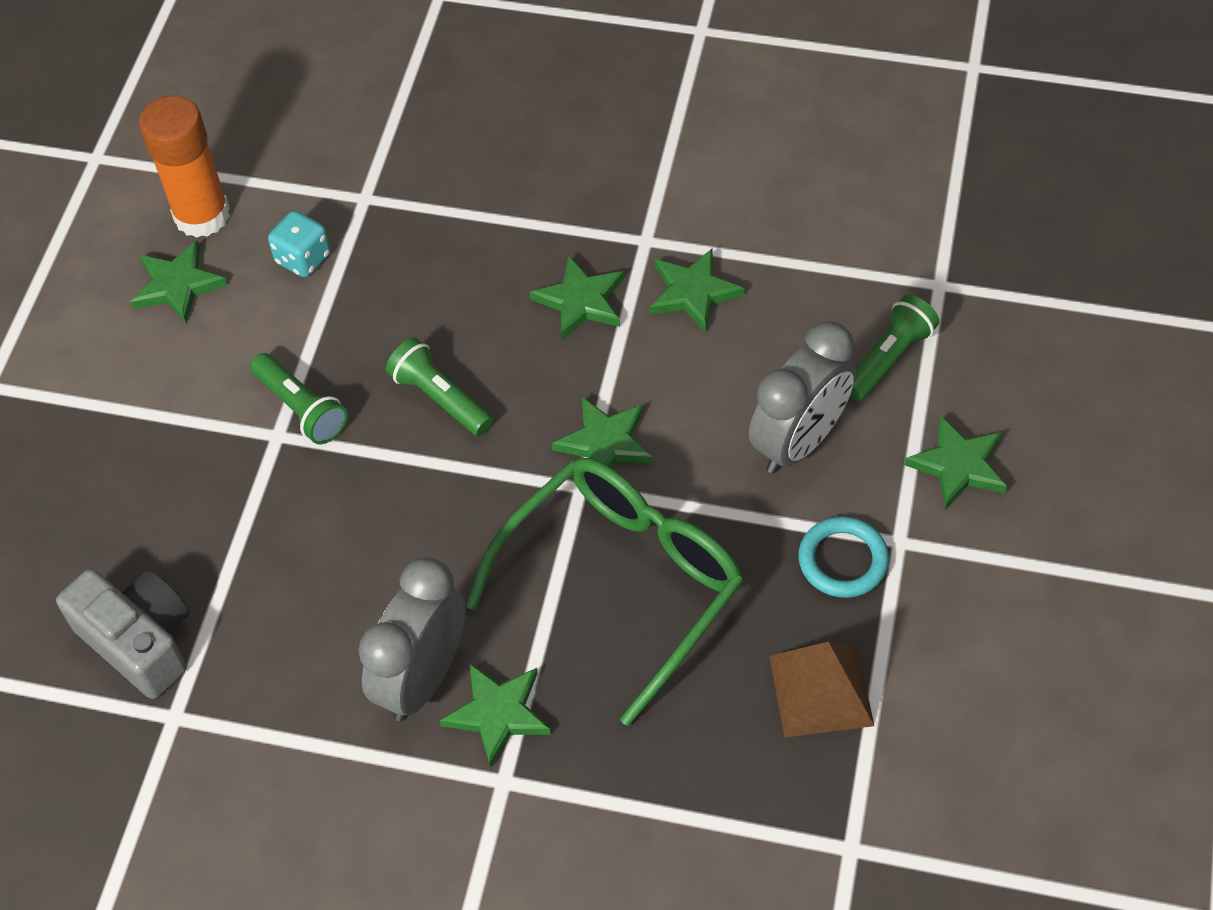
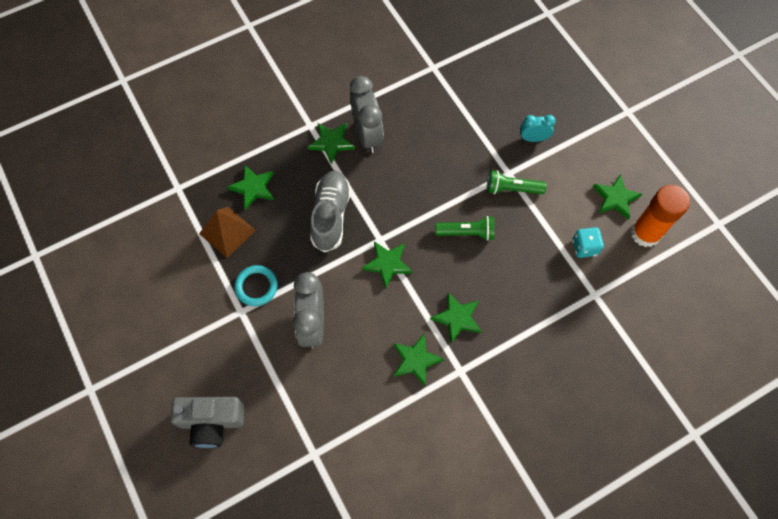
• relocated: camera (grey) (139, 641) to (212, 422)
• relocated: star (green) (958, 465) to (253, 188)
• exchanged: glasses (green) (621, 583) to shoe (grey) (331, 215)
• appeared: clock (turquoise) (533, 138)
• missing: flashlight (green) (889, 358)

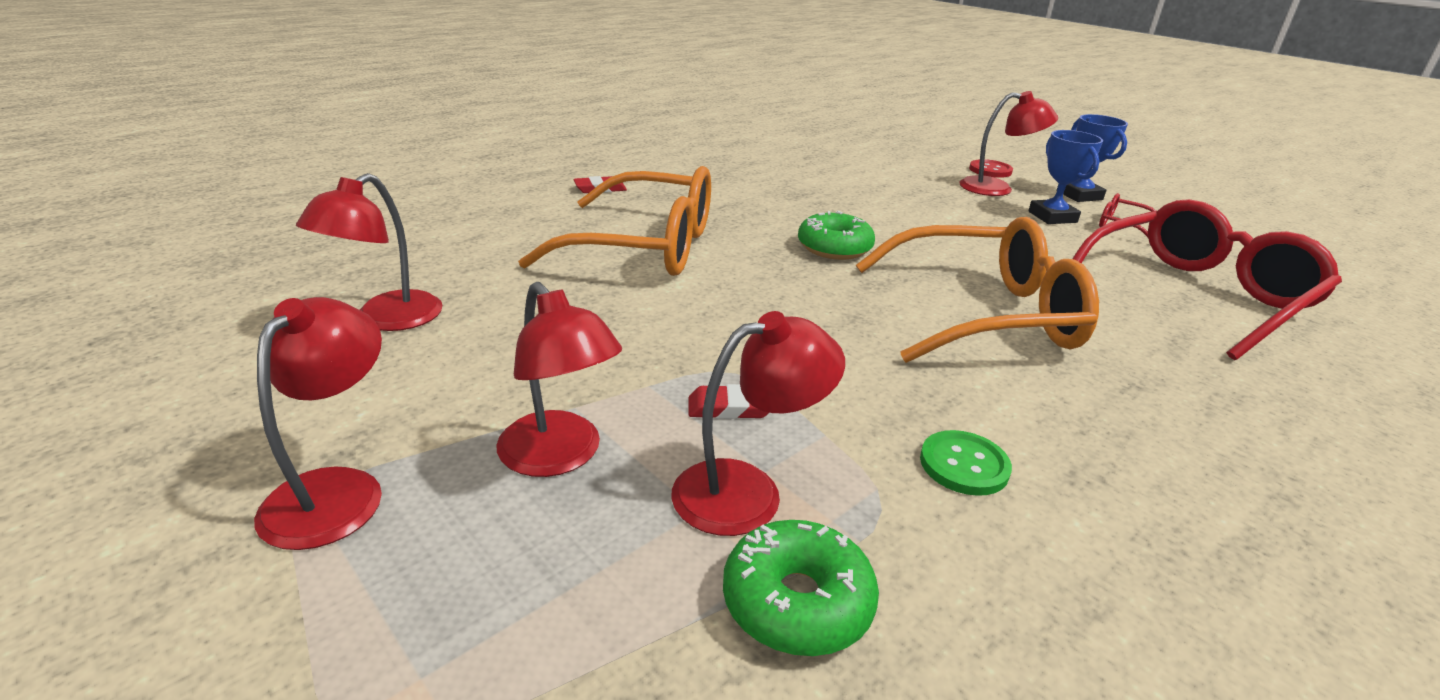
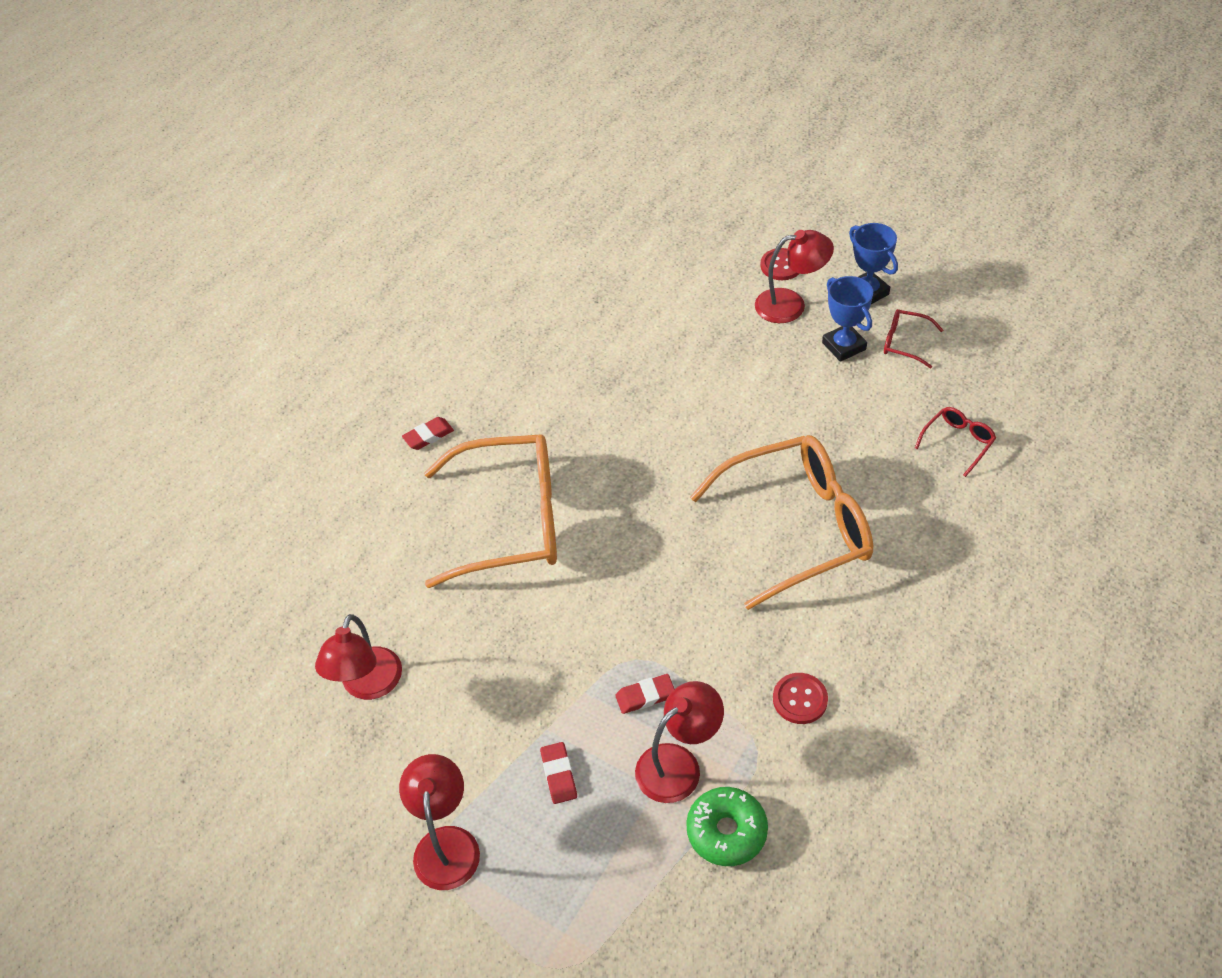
• exchanged: lamp (red) (560, 456) to eraser (red) (559, 775)
• colour: button (green) (964, 465) to button (red) (800, 699)
• size: glasses (red) (1196, 295) = (958, 442) x0.42
• missing: donut (green) (834, 248)

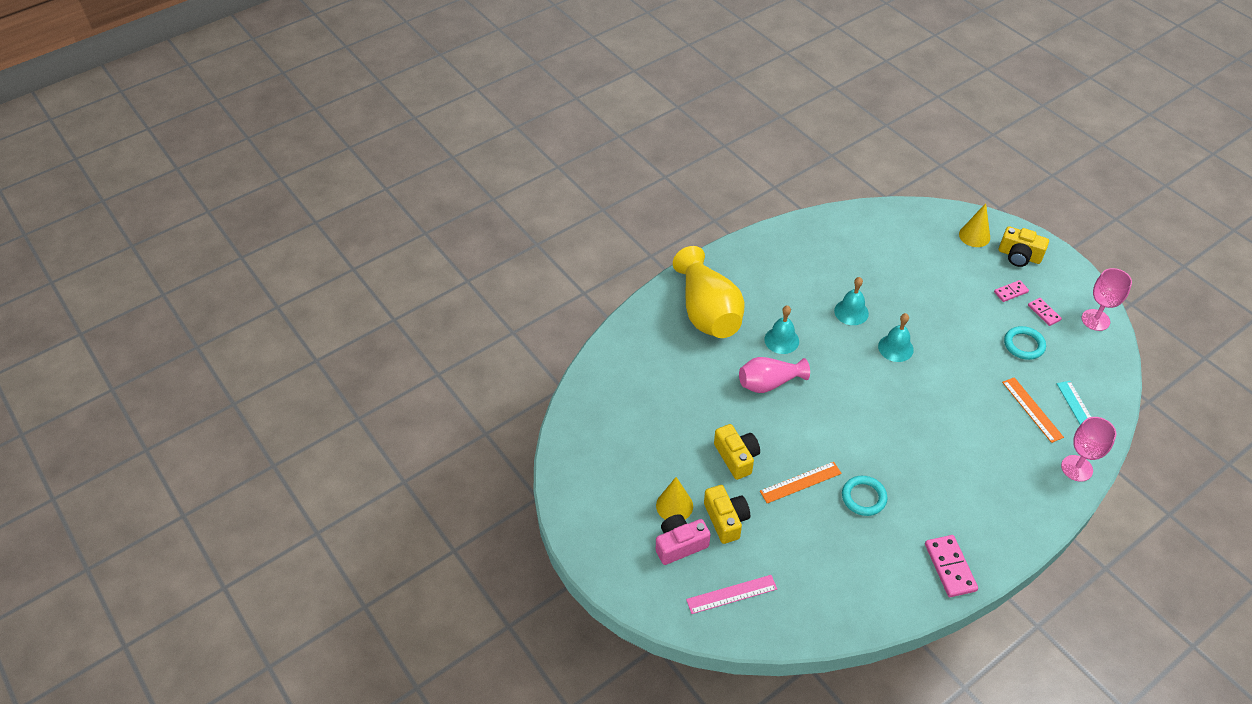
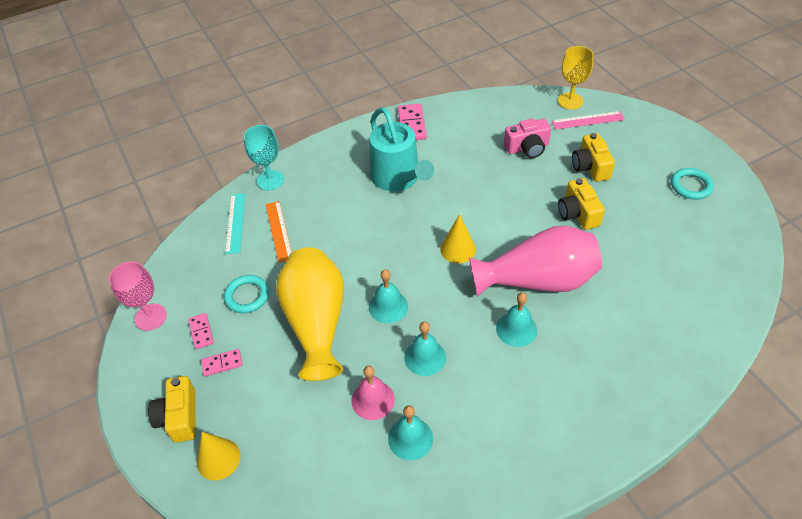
• spun: camera (yellow) (1019, 256) = (179, 417) 135 degrees counterclockwise
• colour: goblet (pink) (1076, 468) to goblet (turquoise) (270, 180)
• relocated: vase (yellow) (707, 312) to (316, 322)
• appeared: bell (pink) (373, 400)
• appeared: watering can (turquoise) (398, 178)
• appeared: bell (turquoise) (410, 438)
• relocated: cone (yellow) (674, 505) to (458, 249)
• size: vase (pink) (769, 383) = (537, 280) x1.66
• relocated: camera (pink) (680, 545) to (527, 148)
• appeared: goblet (yellow) (570, 101)
• relocated: ring (turquoise) (863, 497) to (691, 186)
• missing: ruler (orange) (800, 482)

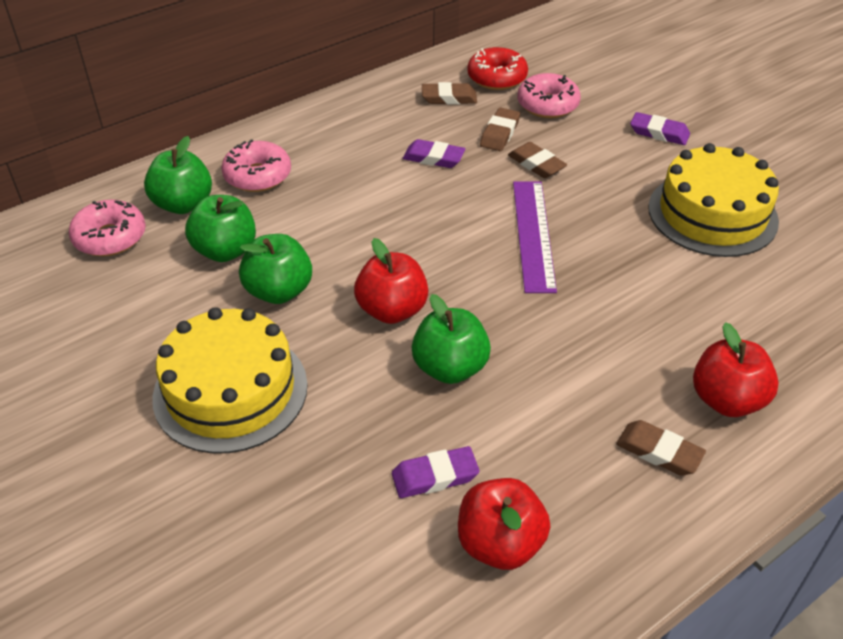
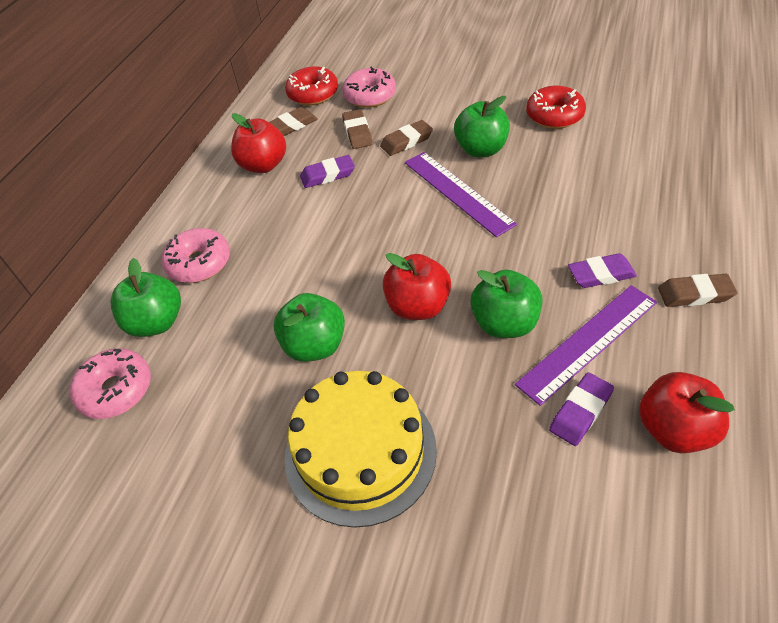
• relocated: apple (red) (726, 400) to (263, 165)
• spun: eraser (brown) (536, 164) = (406, 141) 45 degrees counterclockwise
• relocated: apple (green) (225, 251) to (481, 149)
• appeared: ruler (purple) (588, 342)
• exchanged: cake (yellow) (712, 214) to donut (red) (554, 115)
• relocated: eraser (purple) (659, 133) to (601, 274)

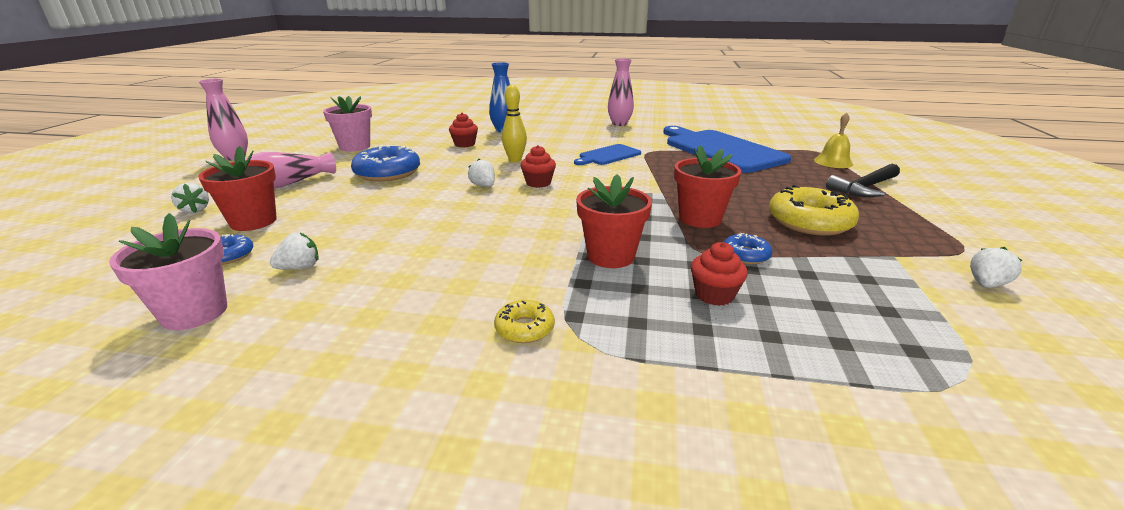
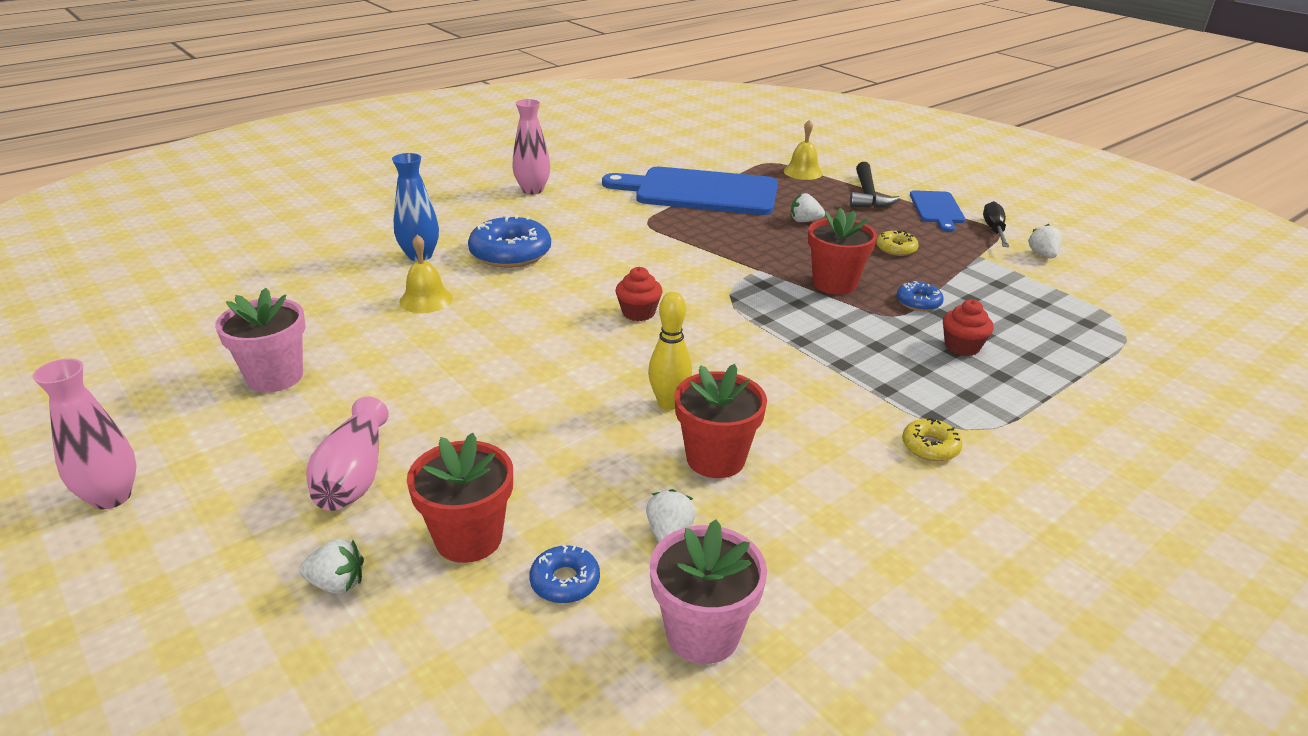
• exchanged: cupcake (red) (464, 144) to bell (yellow) (426, 300)
• relocated: donut (blue) (387, 173) to (510, 253)
• relocated: bowling pin (yellow) (515, 160) to (669, 403)
• relocated: flower pot (red) (611, 256) to (715, 459)
• relocated: strawberry (white) (483, 186) to (804, 221)
• size: donut (yellow) (809, 222) = (896, 249) x0.52
• relocated: cutting board (blue) (608, 155) to (937, 209)
• appeared: screwdriver (black) (994, 230)

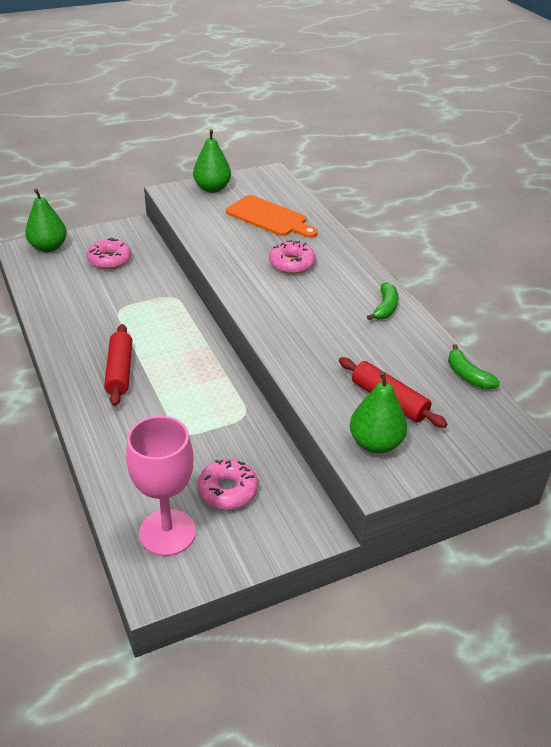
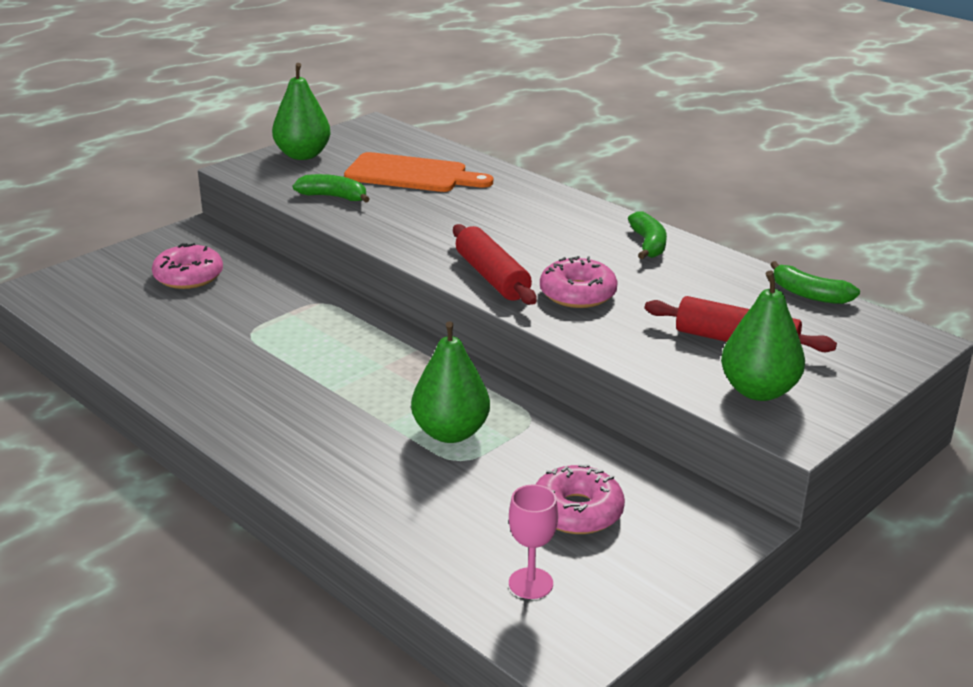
• appeared: banana (green) (333, 197)
• relocated: pear (green) (48, 247) to (450, 433)
• relocated: rolling pin (red) (120, 371) to (492, 277)
• size: goblet (pink) (167, 532) = (531, 583) x0.50
• relocated: donut (pink) (292, 264) to (577, 294)

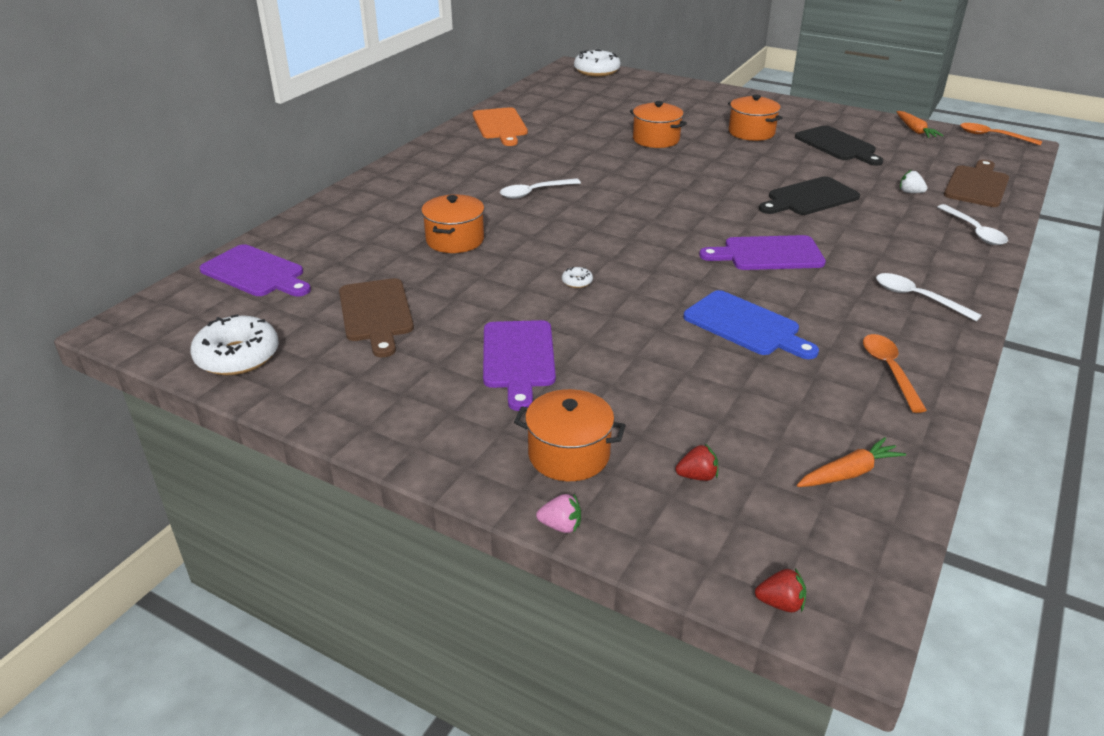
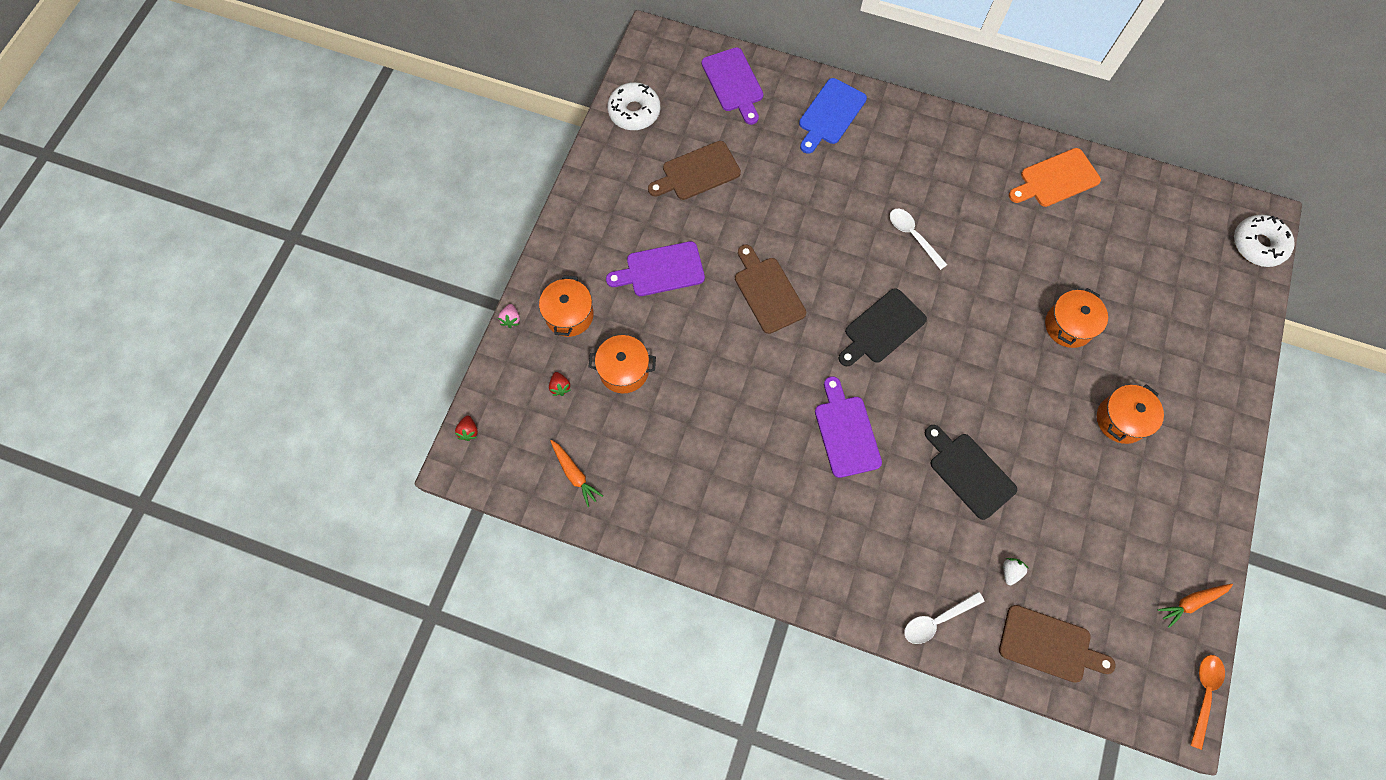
• relocated: pot (orange) (455, 240) to (624, 370)
• spun: cutting board (purple) (256, 273) = (733, 83) 45 degrees counterclockwise
• exchanged: donut (white) (577, 282) to cutting board (brown) (767, 291)
• relocated: cutting board (blue) (746, 326) to (830, 114)
• relocated: cutting board (black) (837, 145) to (881, 328)
• missing: spoon (orange) (889, 370)
• missing: spoon (white) (917, 298)

